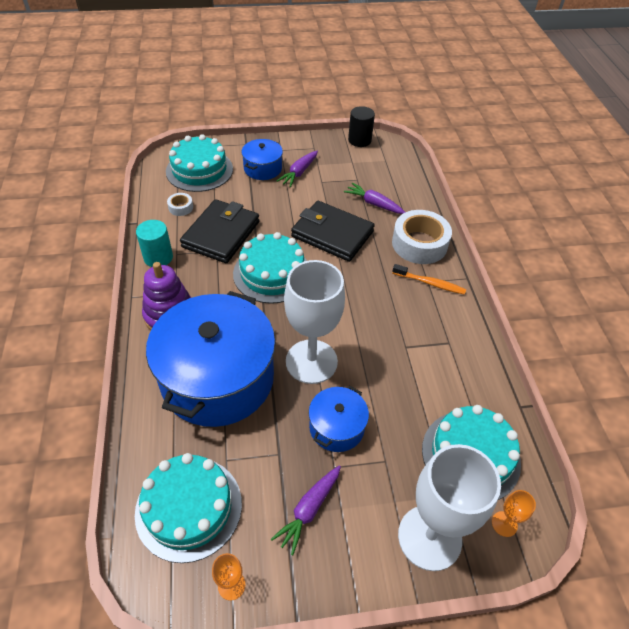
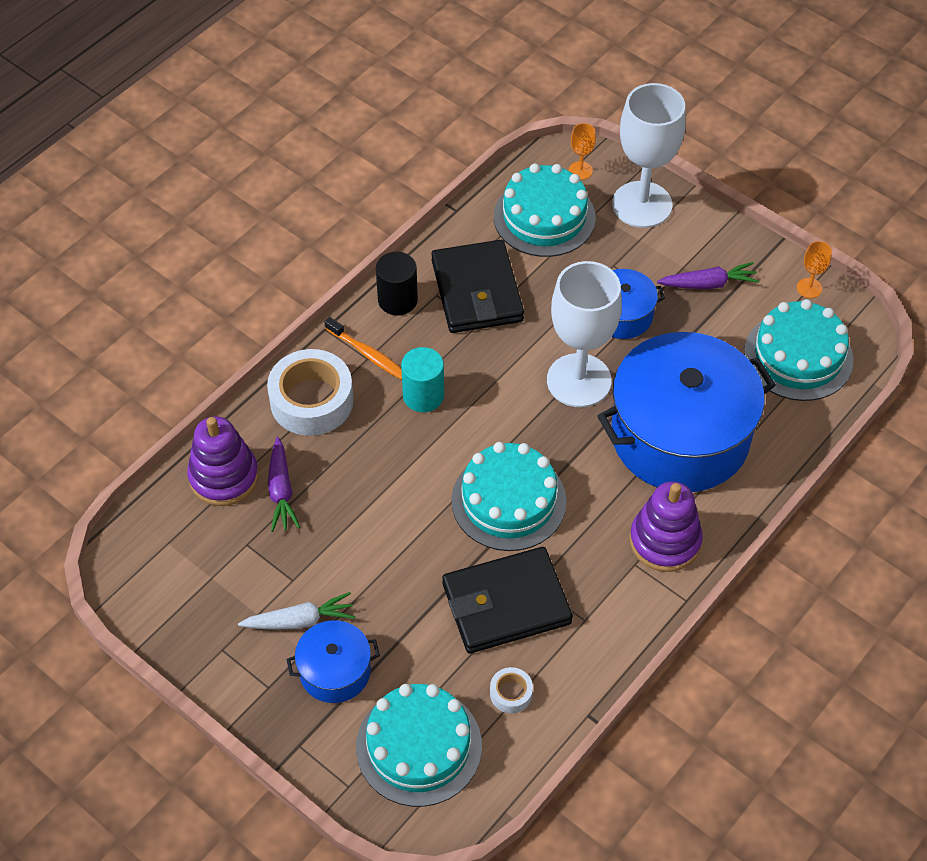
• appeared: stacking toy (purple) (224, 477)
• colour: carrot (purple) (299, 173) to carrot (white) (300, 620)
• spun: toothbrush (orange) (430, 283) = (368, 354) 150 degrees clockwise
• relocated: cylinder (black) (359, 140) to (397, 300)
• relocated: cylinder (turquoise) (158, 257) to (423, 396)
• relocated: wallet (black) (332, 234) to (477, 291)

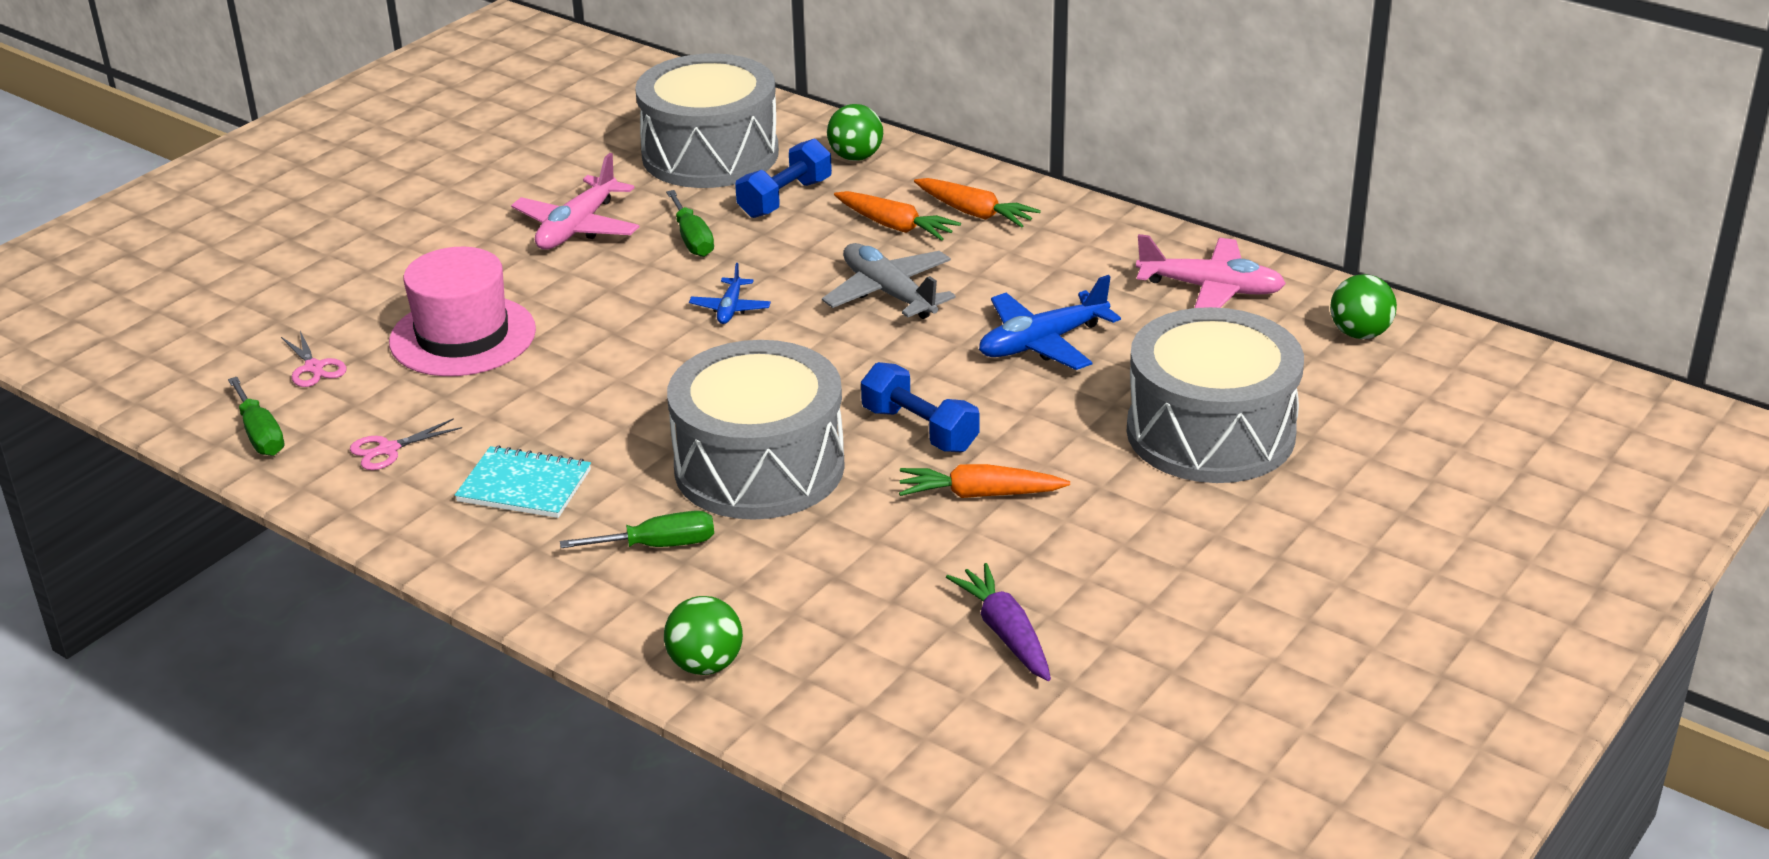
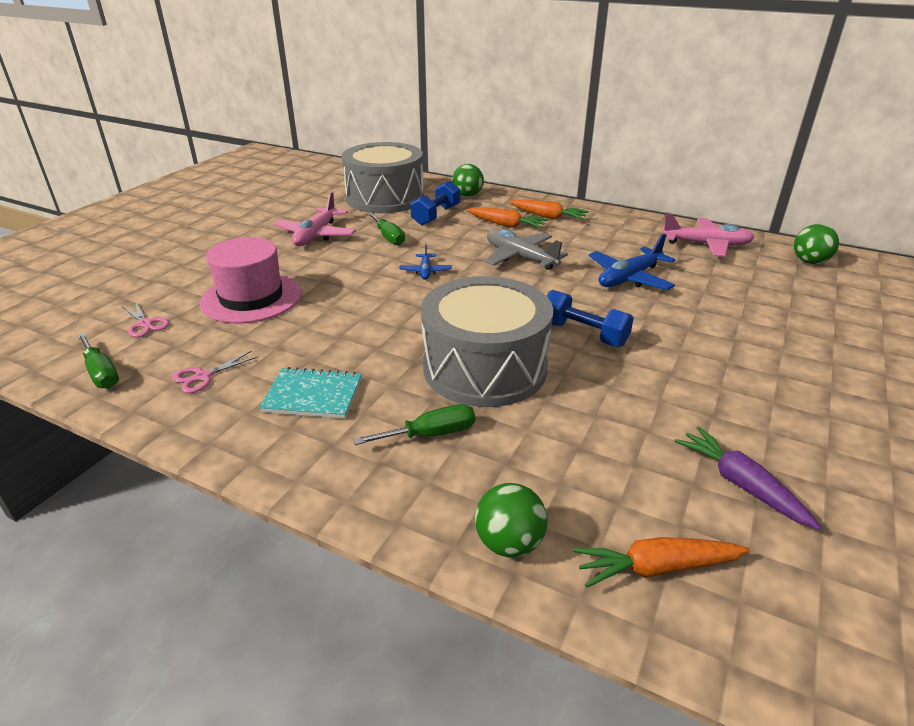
• relocated: carrot (orange) (980, 494) to (657, 568)
• missing: drum (grey) (1210, 432)

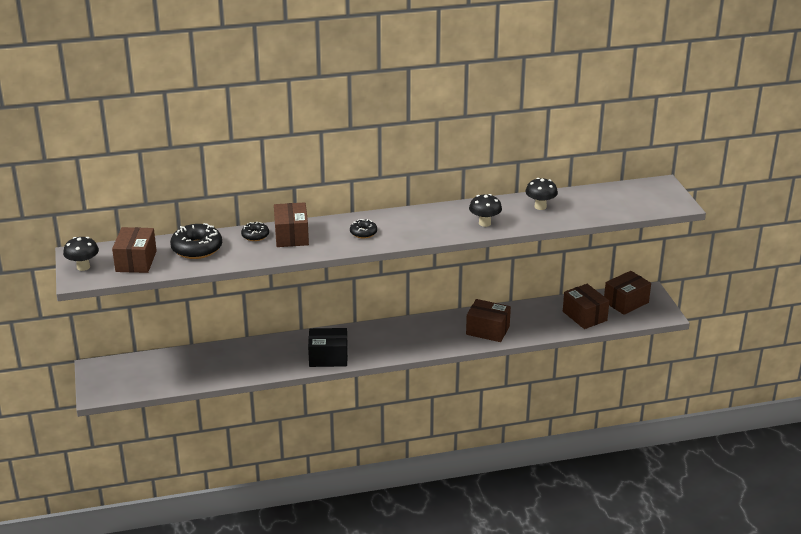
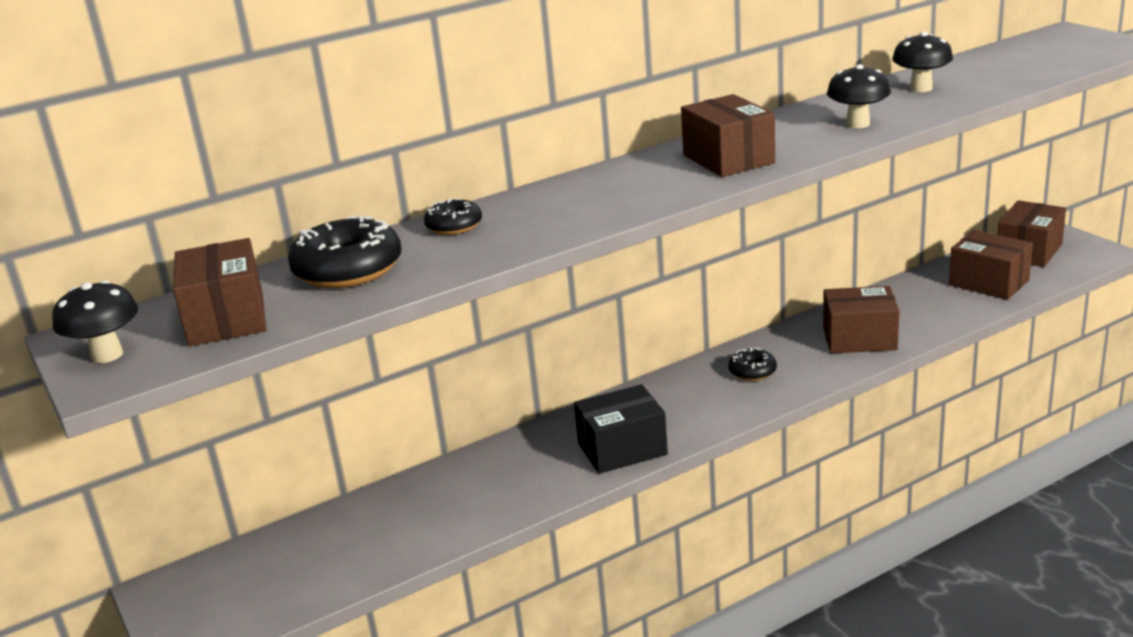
• relocated: box (brown) (291, 236) to (728, 159)
• relocated: donut (black) (363, 233) to (752, 372)

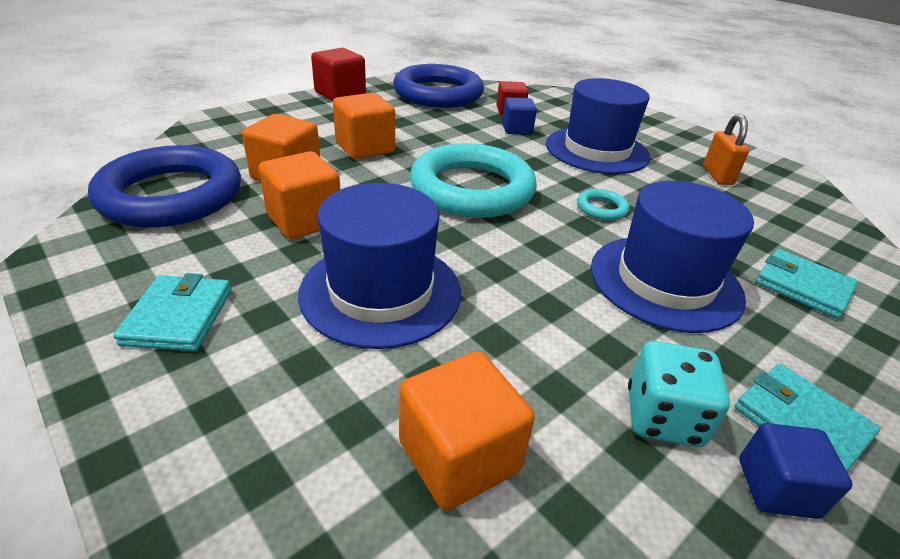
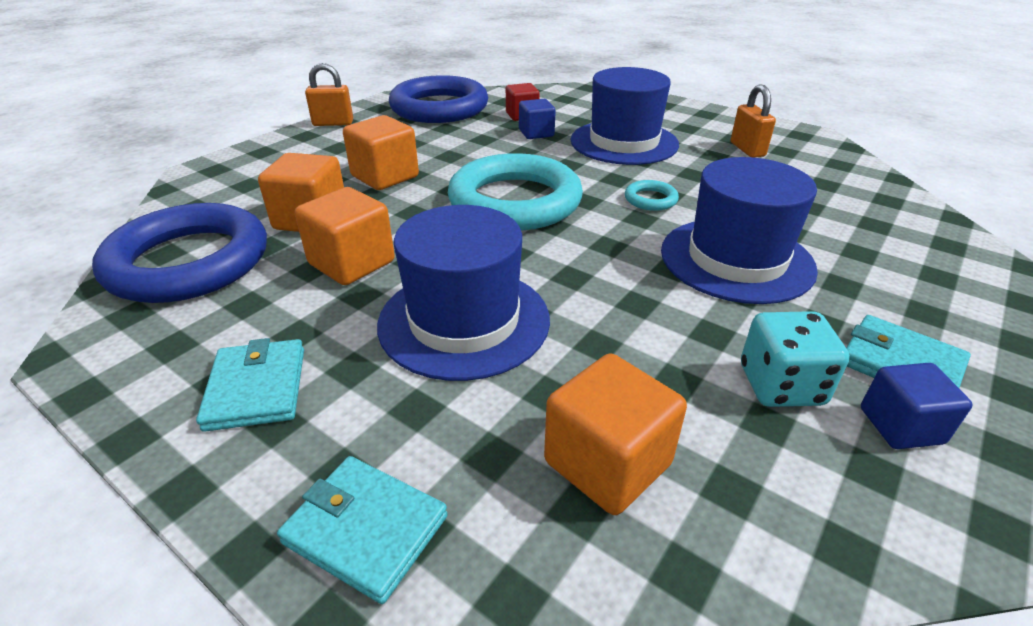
• relocated: wallet (turquoise) (802, 286) to (365, 529)
• exchanged: cube (red) (340, 94) to padlock (orange) (333, 123)

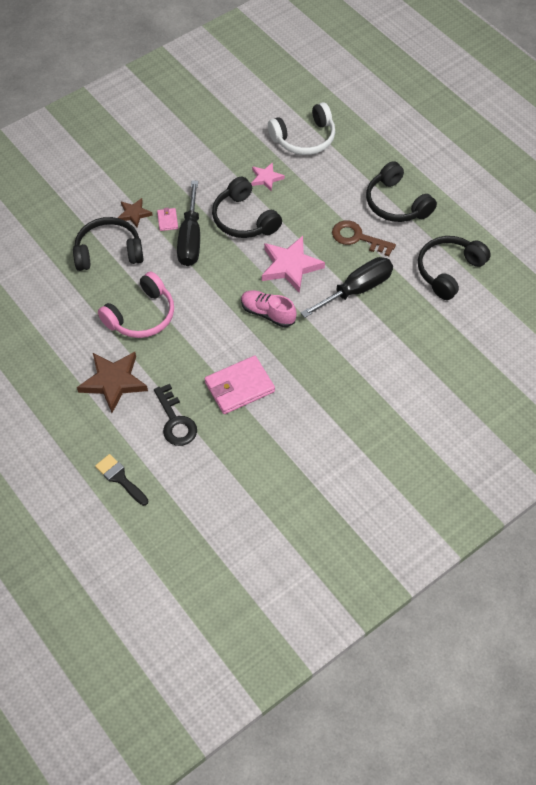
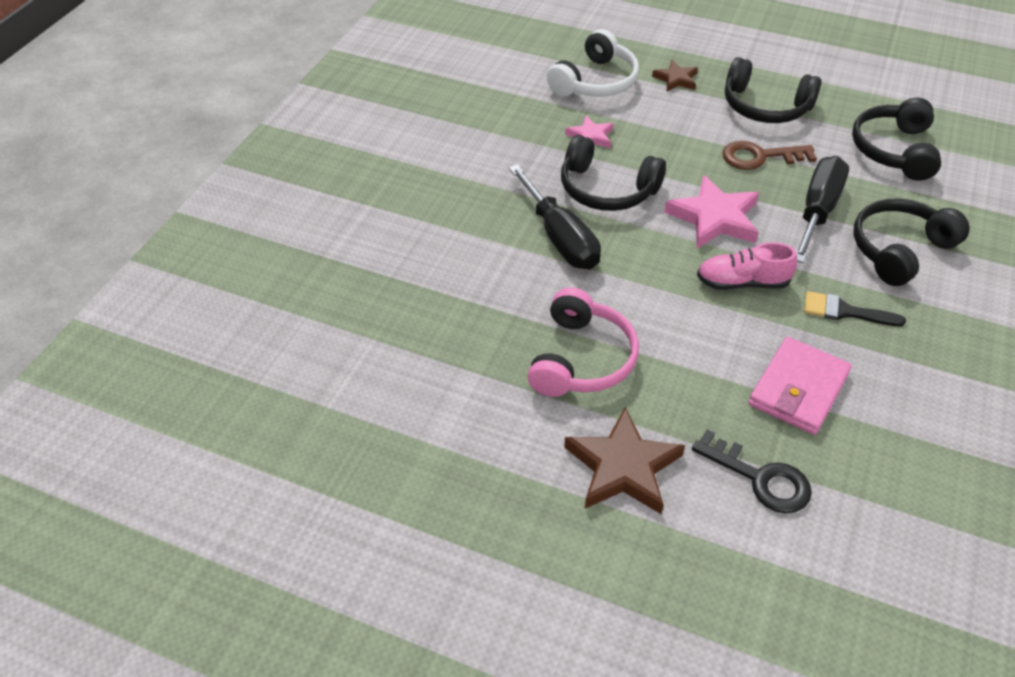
• relocated: star (brown) (134, 214) to (676, 79)
• relocated: brush (black) (120, 478) to (845, 311)
• relocated: headphones (black) (108, 252) to (899, 250)
• missing: wallet (pink) (167, 220)

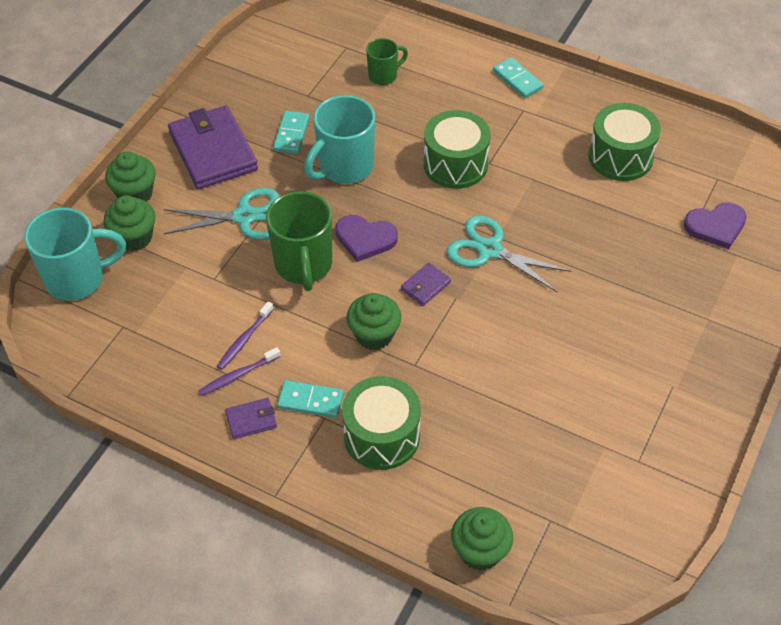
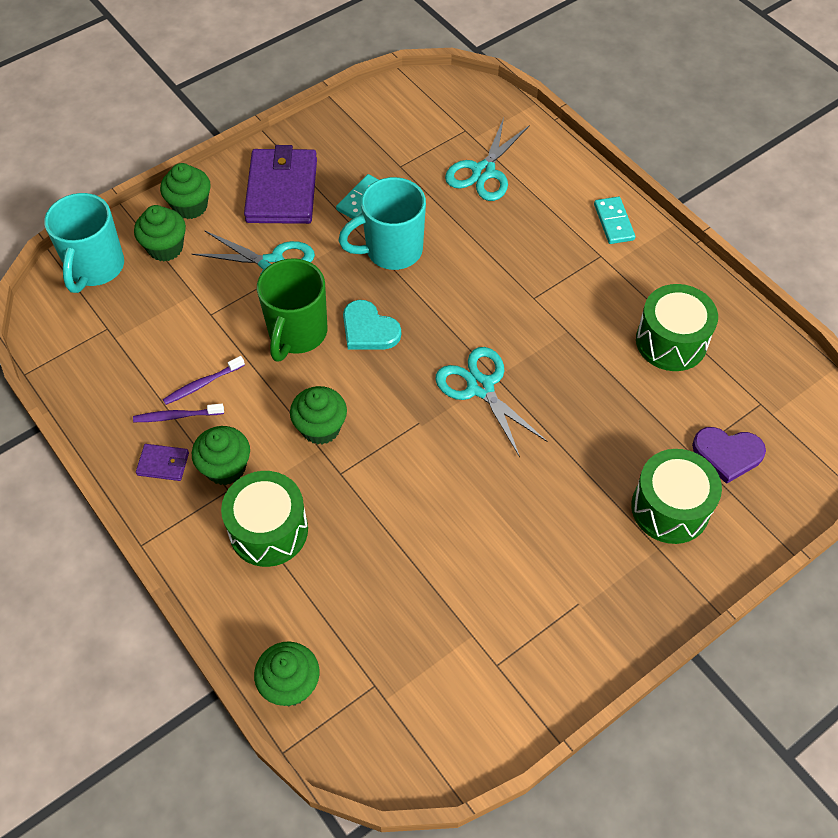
• spun: mug (turquoise) (77, 279) = (95, 268) 90 degrees clockwise
• exchanged: domino (turquoise) (310, 400) to cupcake (green) (225, 468)
• colour: heart (purple) (365, 239) to heart (turquoise) (369, 329)
• exchanged: mug (green) (383, 76) to scissors (turquoise) (484, 172)
• relocated: drum (green) (455, 164) to (670, 508)
• missing: wallet (purple) (425, 286)

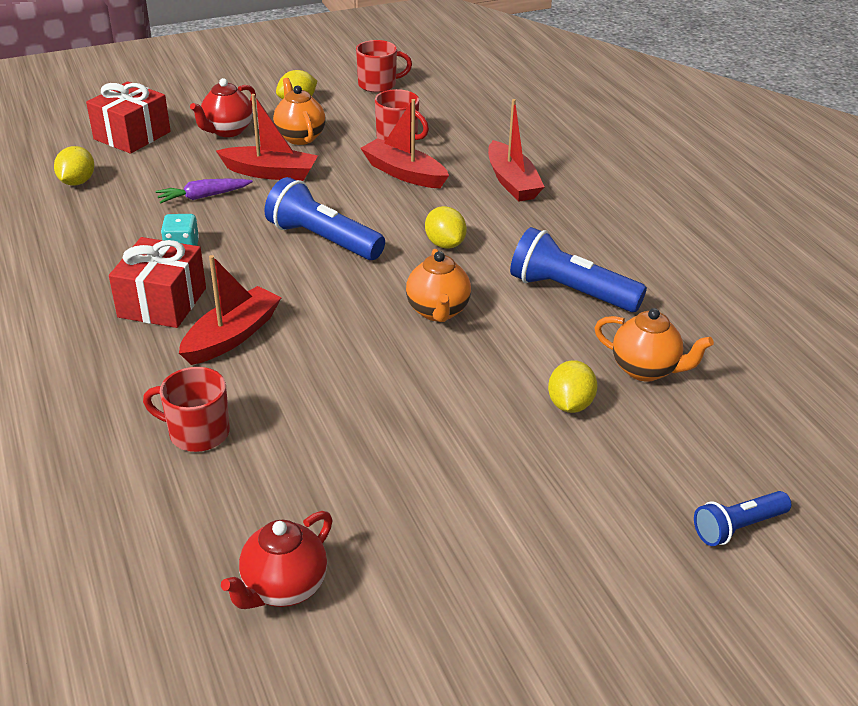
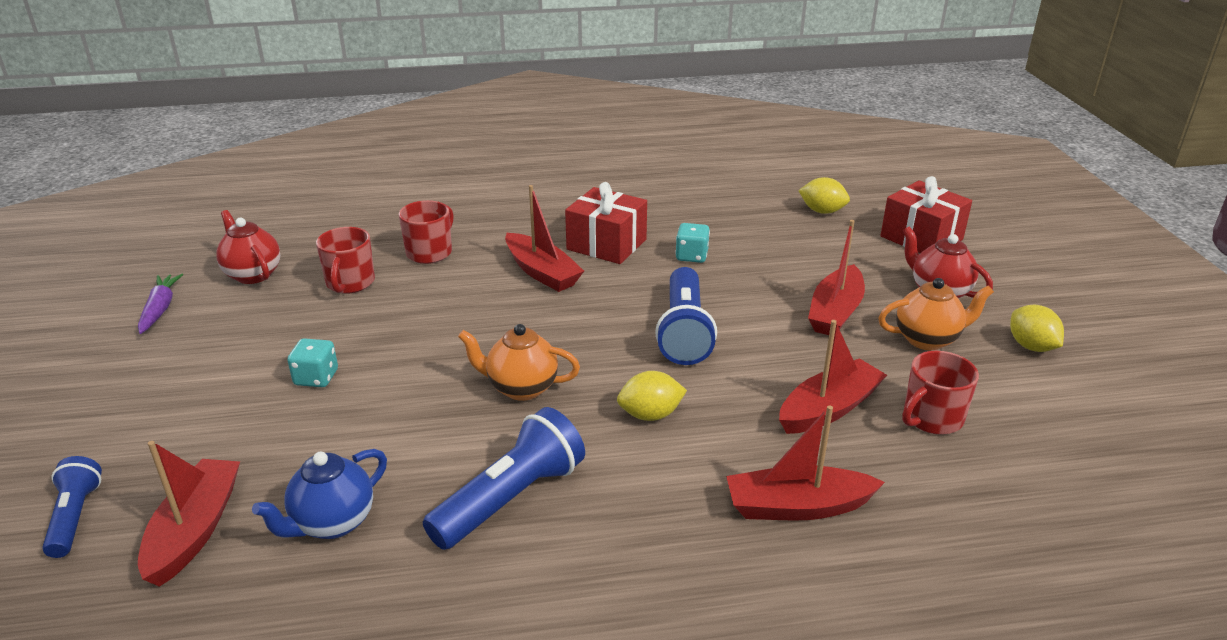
• relocated: carrot (purple) (203, 197) to (160, 309)
• appeared: boat (red) (195, 530)
• colour: teapot (orange) (646, 369) to teapot (blue) (332, 523)
• appeared: dice (turquoise) (316, 378)
• relocated: mug (red) (378, 85) to (350, 283)
• spun: flashlight (blue) (322, 239) = (684, 332) 135 degrees clockwise
• missing: lemon (yellow) (570, 404)

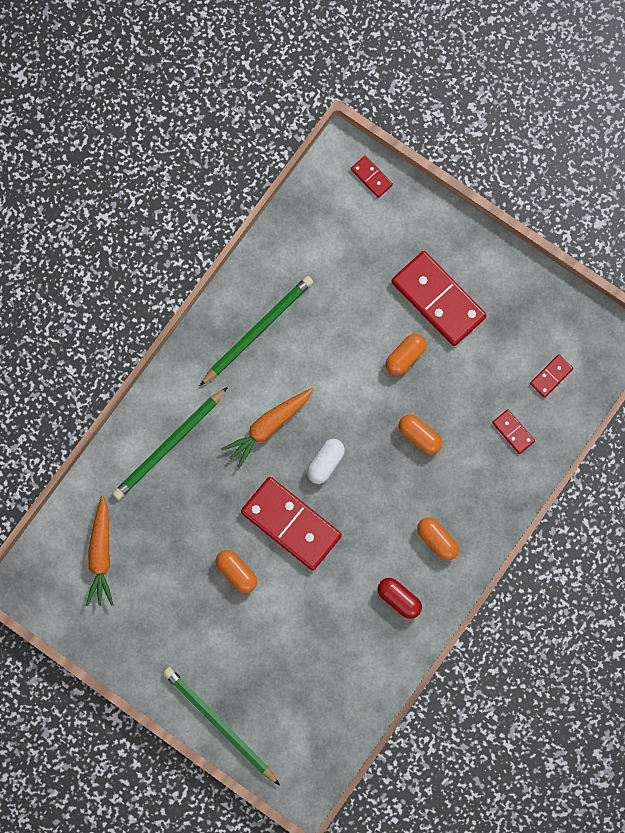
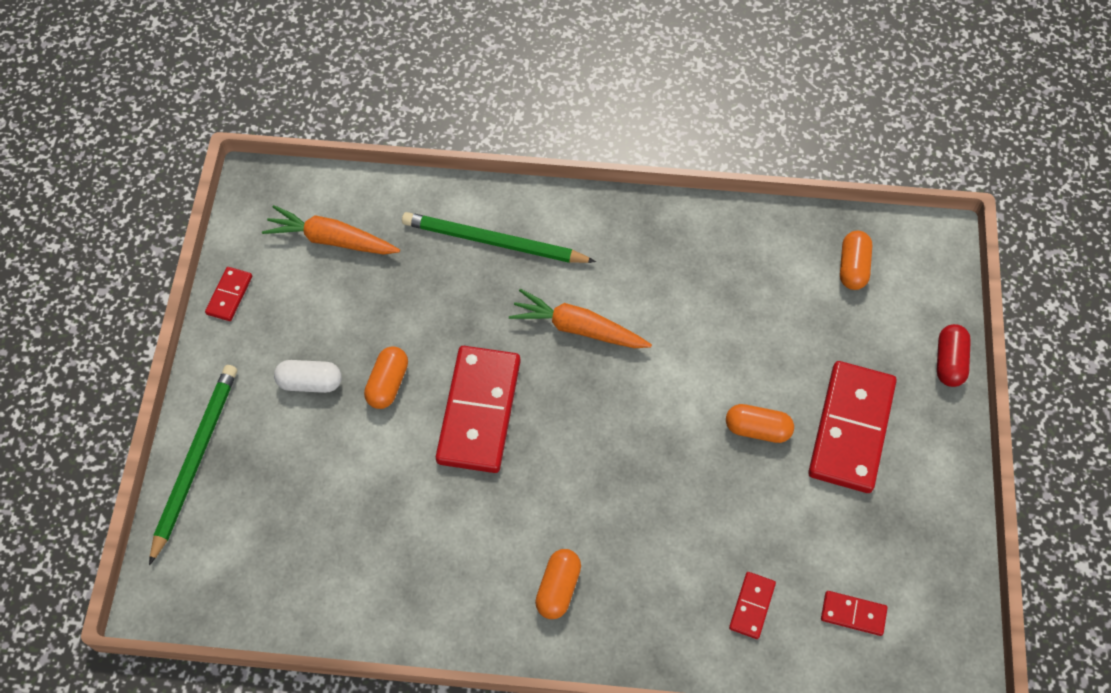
• relocated: domino (red) (371, 177) to (229, 295)
• spun: carrot (orange) (101, 554) = (331, 239) 45 degrees clockwise
• relocated: capsule (white) (325, 463) to (310, 382)
• relocated: capsule (orange) (419, 436) to (853, 267)
• relocated: capsule (red) (399, 599) to (949, 362)
• missing: pencil (green) (257, 330)

